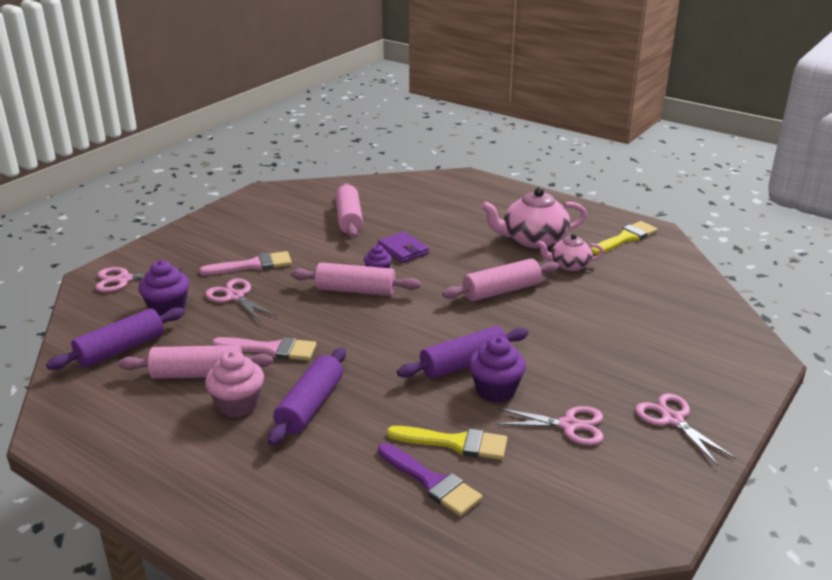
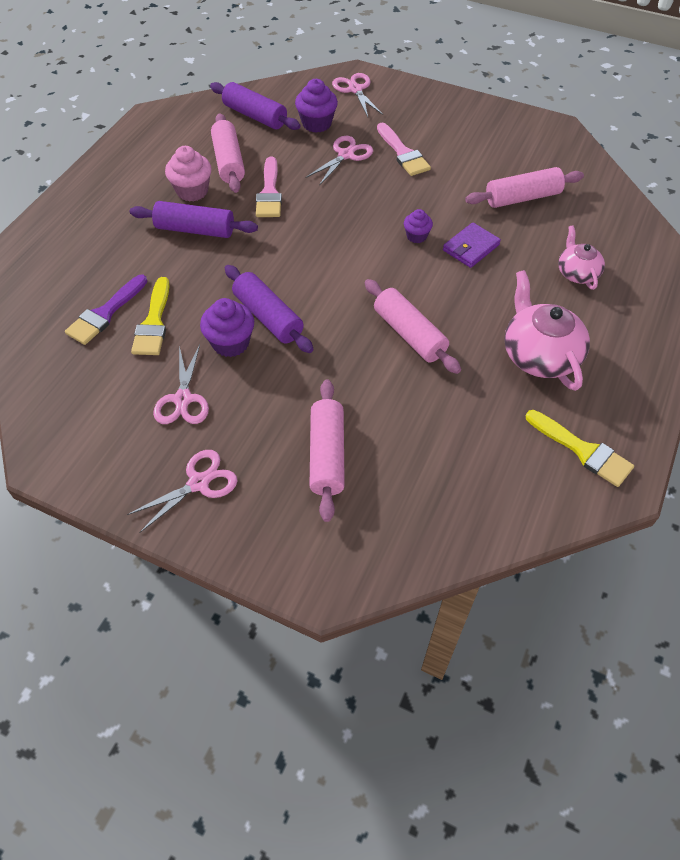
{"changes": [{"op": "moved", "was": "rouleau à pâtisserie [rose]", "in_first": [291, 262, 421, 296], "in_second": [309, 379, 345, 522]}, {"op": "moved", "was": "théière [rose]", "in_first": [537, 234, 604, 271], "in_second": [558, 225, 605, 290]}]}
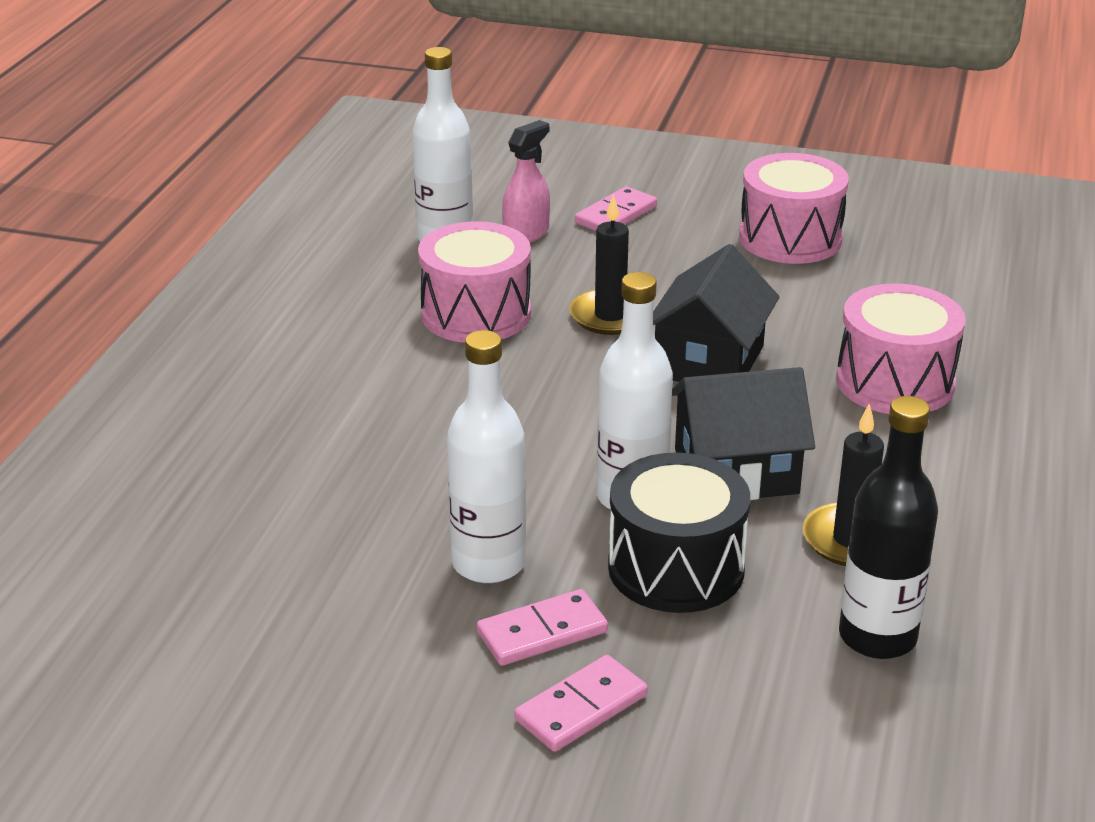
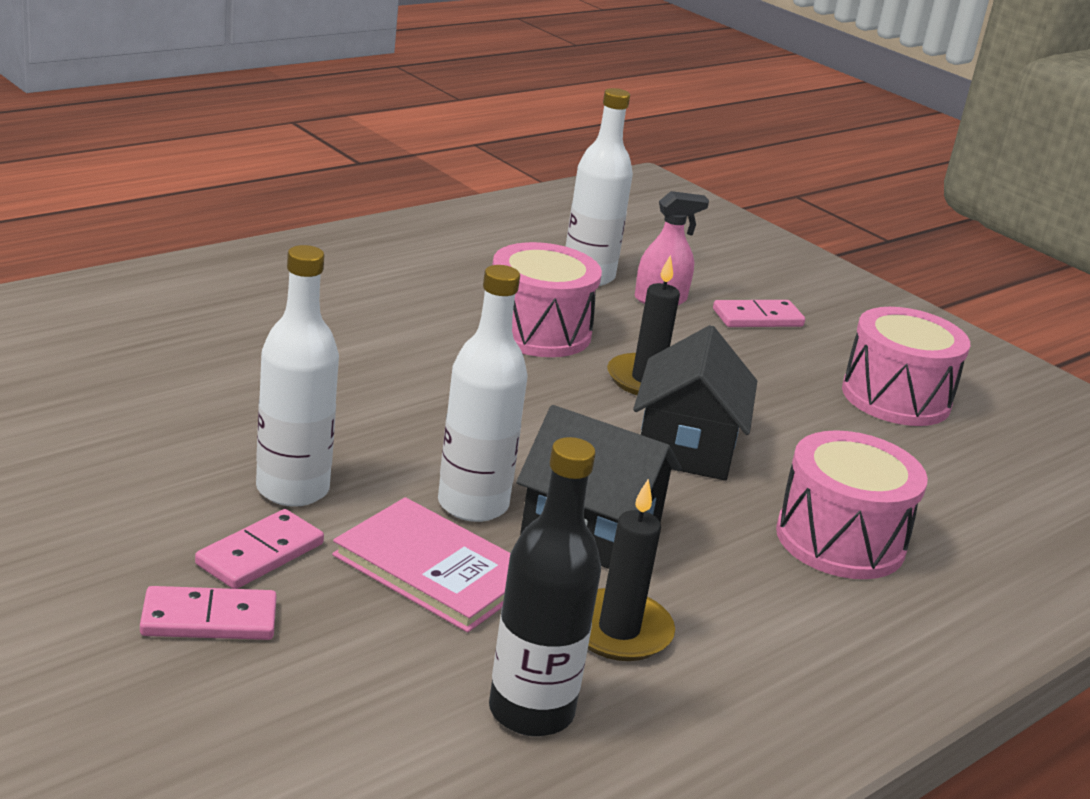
{"changes": [{"op": "replaced", "was": "tambour [noir]", "now": "livre [rose]", "in_first": [608, 452, 751, 613], "in_second": [332, 497, 510, 632]}, {"op": "turned", "was": "domino [rose]", "in_first": [477, 589, 608, 666], "in_second": [195, 509, 324, 589], "clockwise": -60}, {"op": "turned", "was": "maison [noir]", "in_first": [653, 244, 780, 382], "in_second": [633, 325, 757, 481], "clockwise": -45}]}
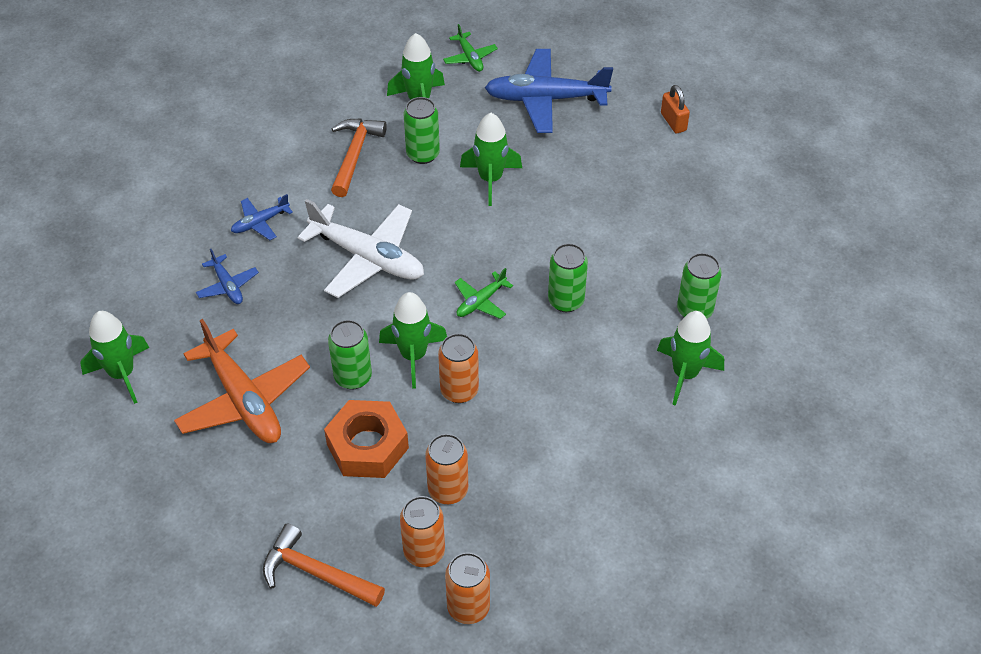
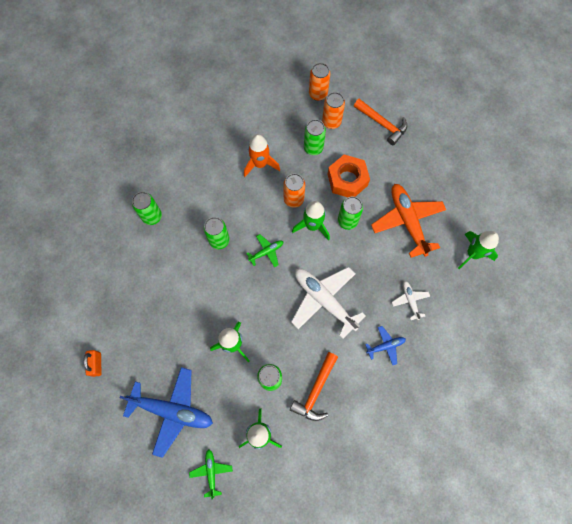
{"changes": [{"op": "removed", "was": "fusée [vert]", "in_first": [657, 311, 724, 406]}, {"op": "added", "now": "fusée [orange]", "in_second": [244, 134, 280, 177]}, {"op": "recoloured", "was": "avion [bleu]", "now": "avion [blanc]", "in_first": [196, 249, 259, 304], "in_second": [392, 281, 430, 320]}, {"op": "recoloured", "was": "canette [orange]", "now": "canette [vert]", "in_first": [425, 434, 468, 504], "in_second": [304, 119, 326, 155]}]}
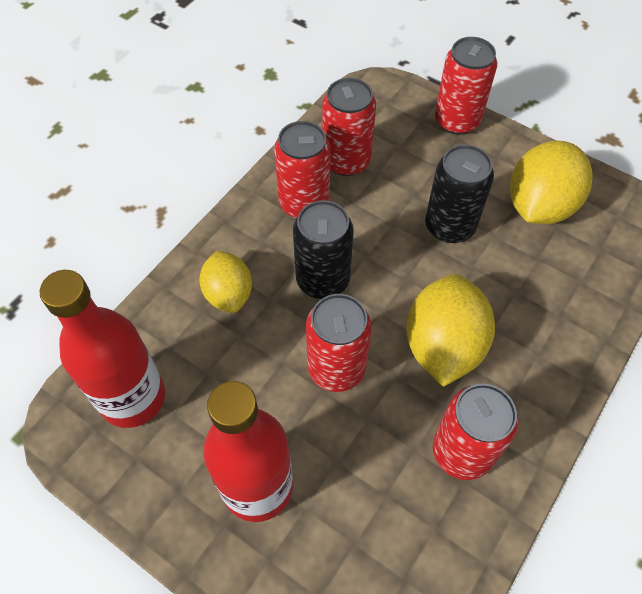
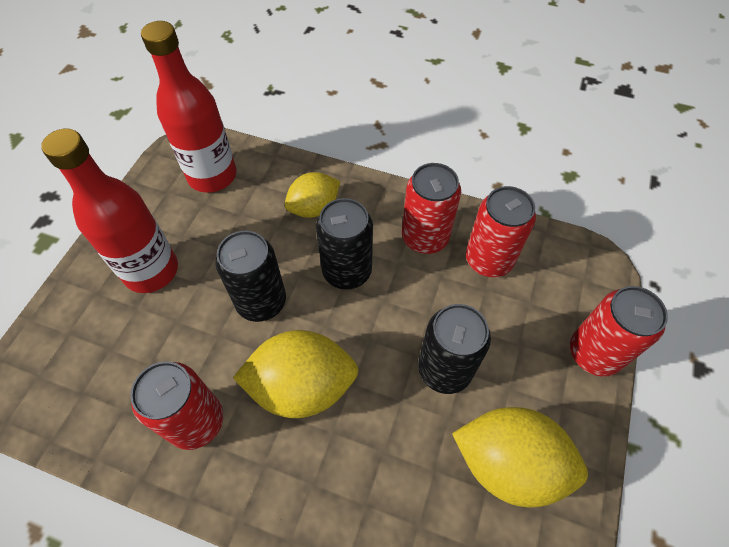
{"changes": [{"op": "recoloured", "was": "canette [rouge]", "now": "canette [noir]", "in_first": [306, 294, 372, 392], "in_second": [215, 231, 286, 322]}]}
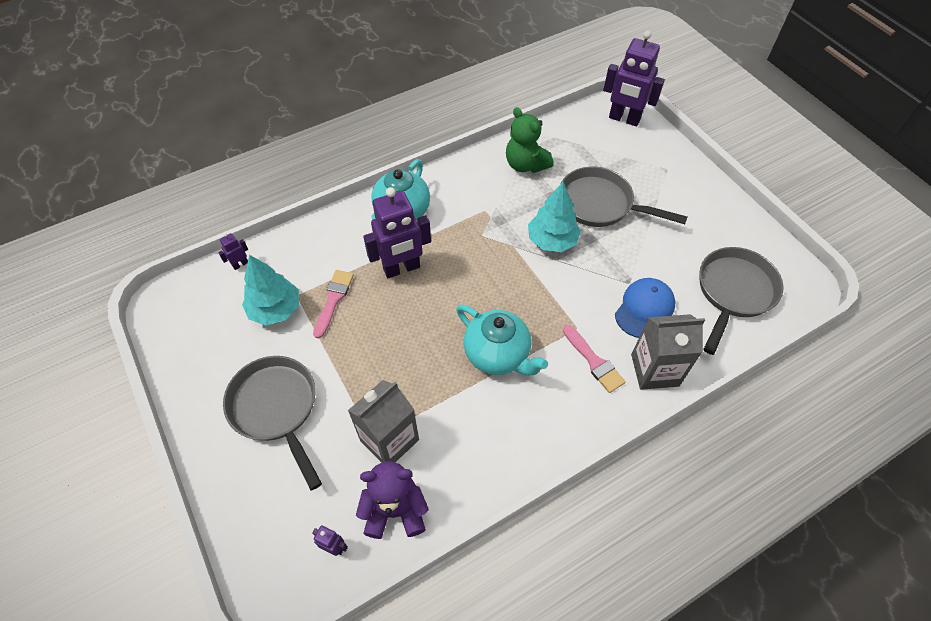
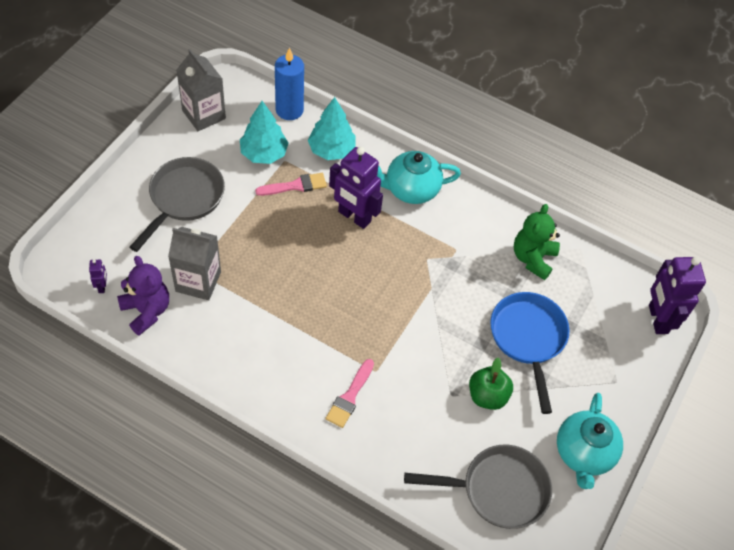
{"changes": [{"op": "removed", "was": "casquette [bleu]", "in_first": [615, 278, 675, 338]}, {"op": "added", "now": "pomme [vert]", "in_second": [469, 357, 513, 410]}, {"op": "moved", "was": "théière [turquoise]", "in_first": [456, 304, 548, 376], "in_second": [557, 393, 623, 489]}, {"op": "moved", "was": "arbre [turquoise]", "in_first": [528, 182, 581, 252], "in_second": [308, 97, 356, 160]}, {"op": "moved", "was": "brique de lait [gris]", "in_first": [631, 314, 705, 390], "in_second": [176, 49, 226, 131]}, {"op": "replaced", "was": "robot [violet]", "now": "bougie [bleu]", "in_first": [218, 233, 248, 270], "in_second": [275, 48, 304, 120]}, {"op": "recoloured", "was": "poêle [gris]", "now": "poêle [bleu]", "in_first": [561, 167, 688, 227], "in_second": [490, 292, 570, 414]}]}
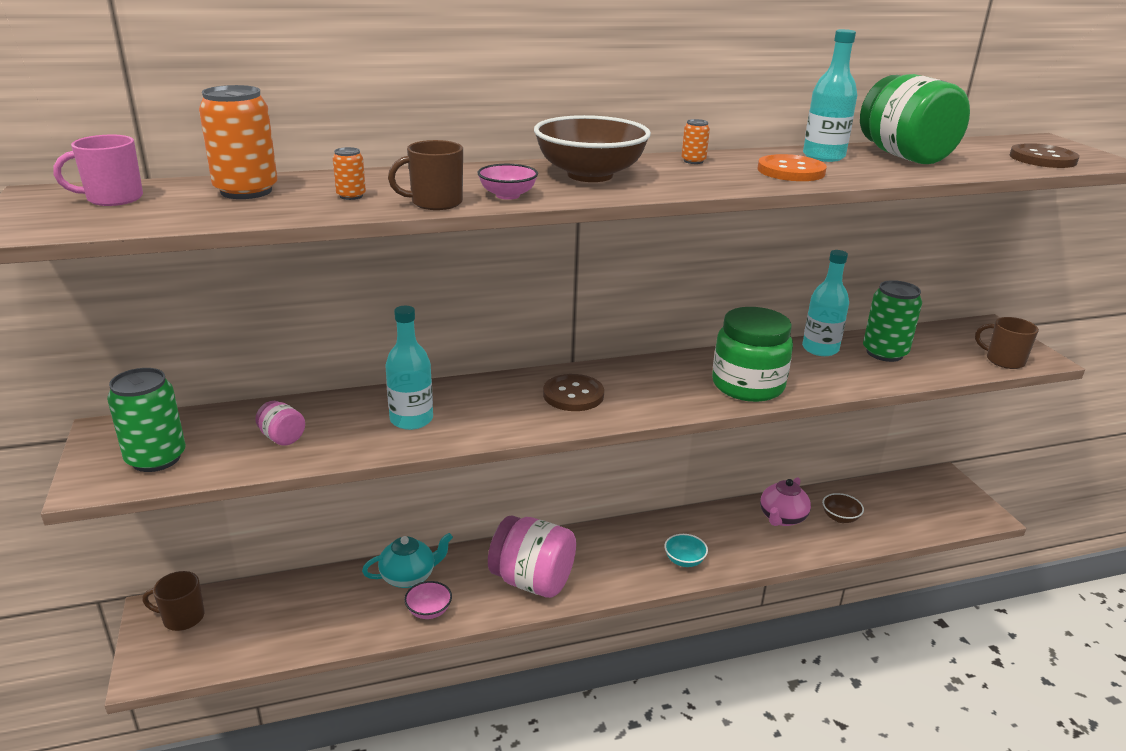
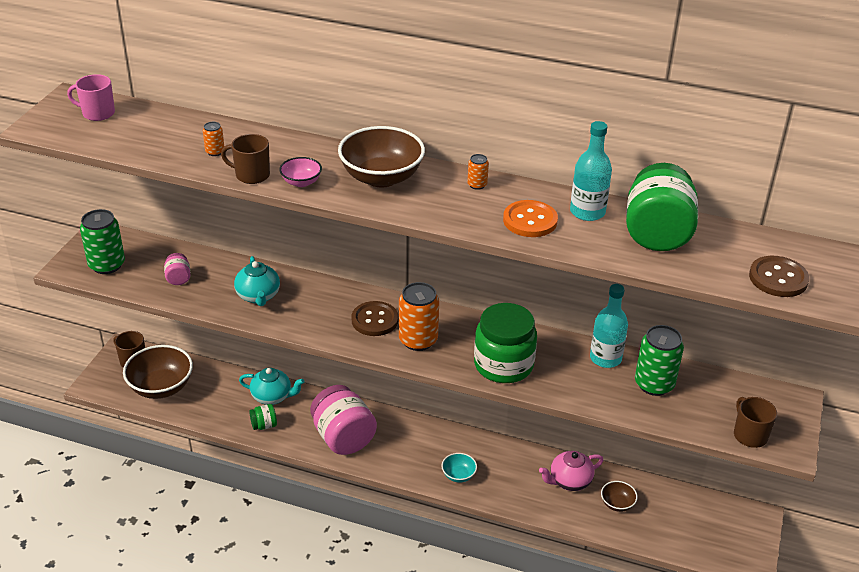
{"changes": [{"op": "added", "now": "bol [marron]", "in_second": [123, 345, 193, 399]}, {"op": "moved", "was": "canette [orange]", "in_first": [199, 85, 278, 199], "in_second": [399, 282, 439, 351]}, {"op": "replaced", "was": "bouteille [turquoise]", "now": "théière [turquoise]", "in_first": [385, 306, 433, 430], "in_second": [234, 256, 280, 306]}, {"op": "replaced", "was": "bol [rose]", "now": "bocal [vert]", "in_first": [404, 581, 452, 619], "in_second": [249, 404, 277, 430]}]}
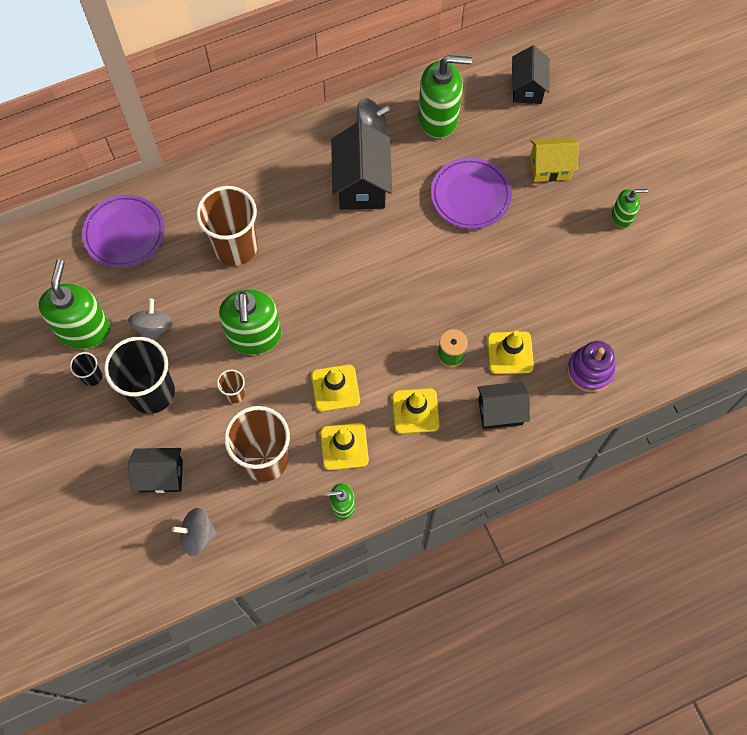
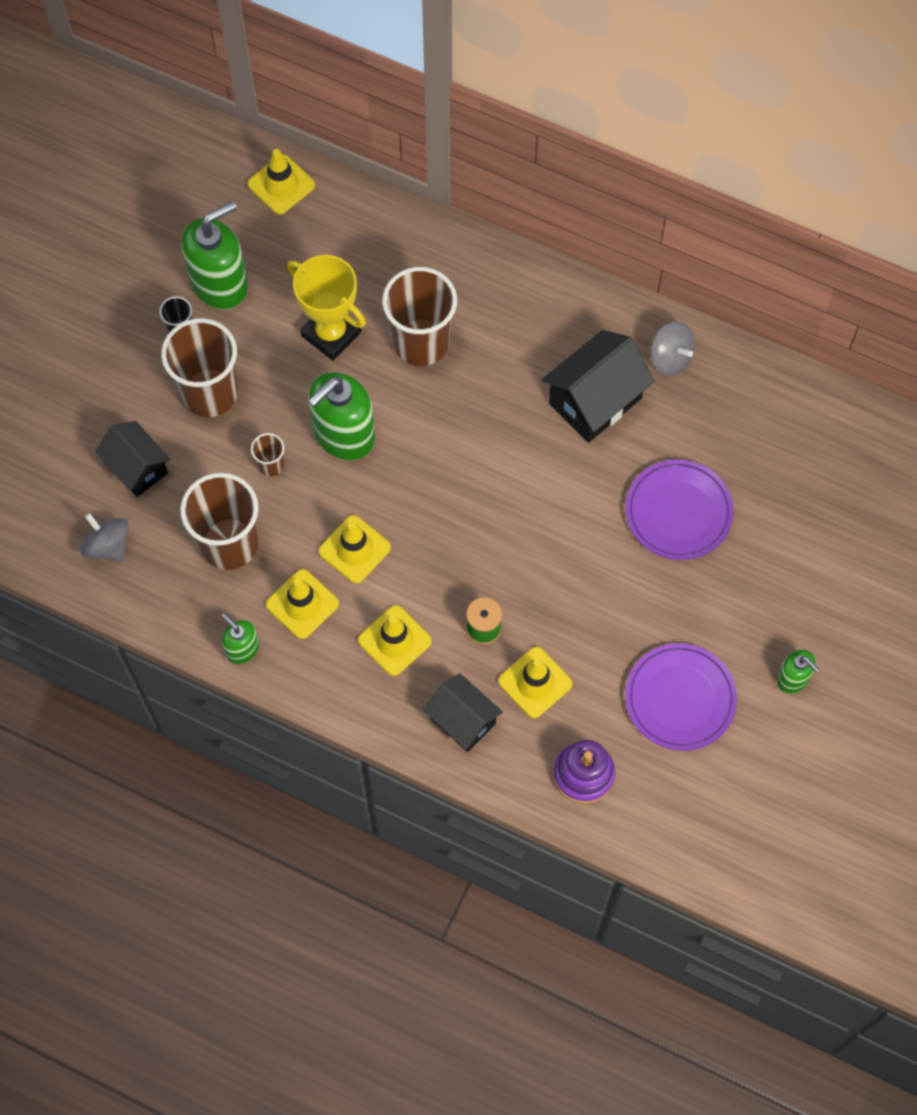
{"changes": [{"op": "removed", "was": "toupie [gris]", "in_first": [128, 299, 173, 341]}, {"op": "removed", "was": "distributeur de savon [vert]", "in_first": [418, 55, 472, 138]}, {"op": "removed", "was": "maison [noir]", "in_first": [512, 46, 550, 104]}, {"op": "removed", "was": "maison [jaune]", "in_first": [530, 137, 579, 182]}, {"op": "added", "now": "cône de chantier [jaune]", "in_second": [248, 149, 315, 215]}, {"op": "added", "now": "trophée [jaune]", "in_second": [287, 255, 366, 361]}, {"op": "moved", "was": "assiette [violet]", "in_first": [82, 195, 165, 268], "in_second": [625, 643, 737, 751]}, {"op": "recoloured", "was": "gobelet [noir]", "now": "gobelet [marron]", "in_first": [104, 337, 175, 414], "in_second": [161, 318, 238, 417]}]}
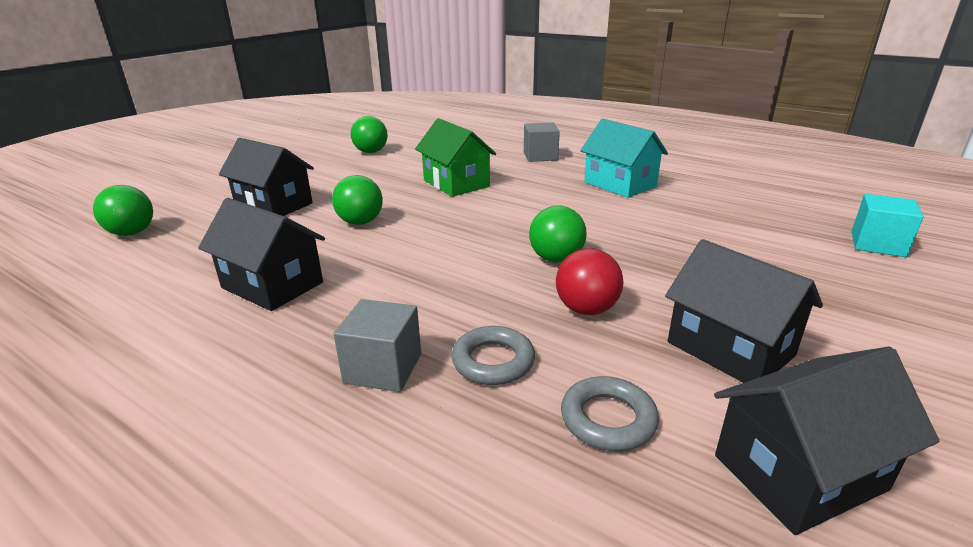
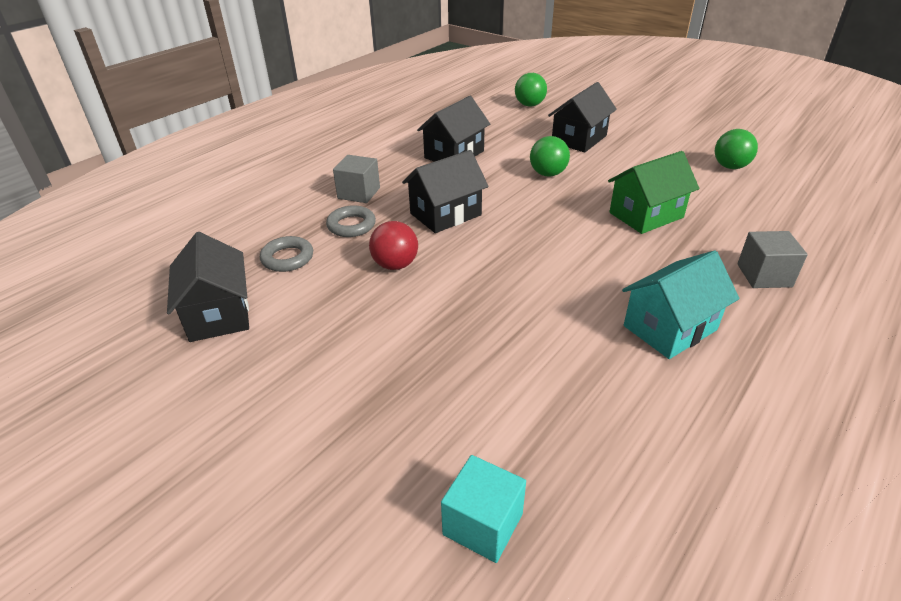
{"changes": [{"op": "removed", "was": "balle [vert]", "in_first": [529, 206, 587, 262]}, {"op": "moved", "was": "maison [noir]", "in_first": [665, 239, 823, 383], "in_second": [402, 150, 489, 233]}]}
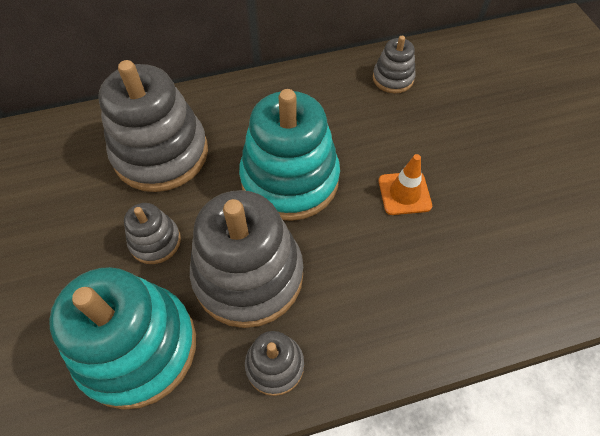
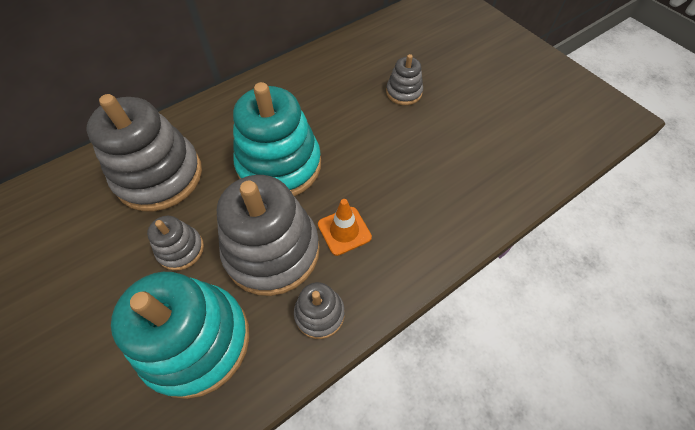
{"changes": [{"op": "moved", "was": "jouet à empiler [gris]", "in_first": [373, 36, 416, 93], "in_second": [386, 54, 423, 105]}, {"op": "moved", "was": "cône de chantier [orange]", "in_first": [379, 154, 432, 215], "in_second": [318, 199, 372, 256]}]}
